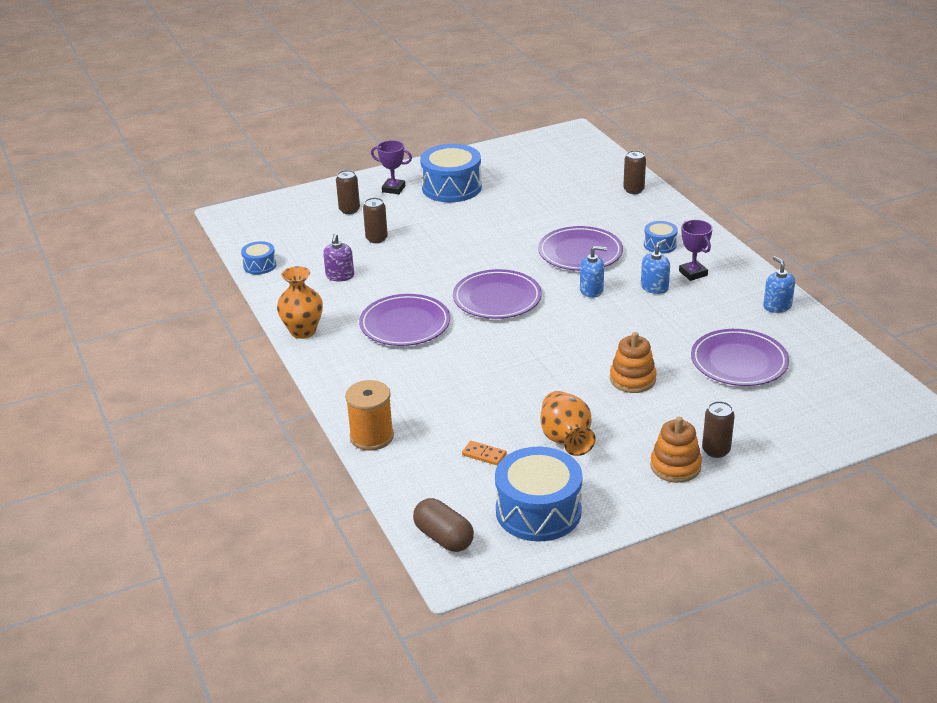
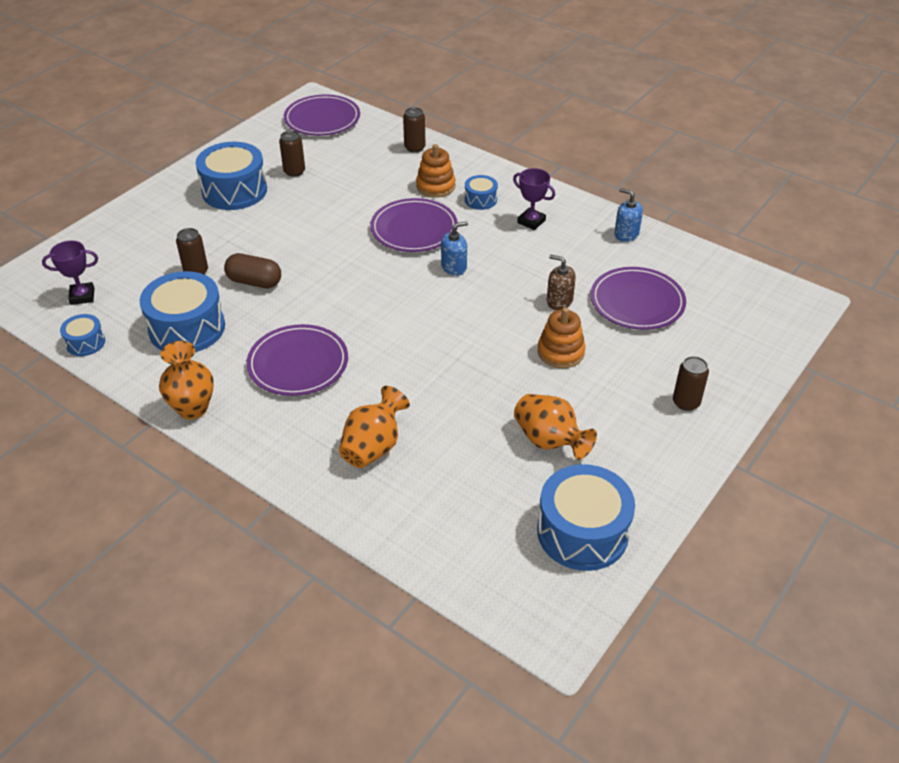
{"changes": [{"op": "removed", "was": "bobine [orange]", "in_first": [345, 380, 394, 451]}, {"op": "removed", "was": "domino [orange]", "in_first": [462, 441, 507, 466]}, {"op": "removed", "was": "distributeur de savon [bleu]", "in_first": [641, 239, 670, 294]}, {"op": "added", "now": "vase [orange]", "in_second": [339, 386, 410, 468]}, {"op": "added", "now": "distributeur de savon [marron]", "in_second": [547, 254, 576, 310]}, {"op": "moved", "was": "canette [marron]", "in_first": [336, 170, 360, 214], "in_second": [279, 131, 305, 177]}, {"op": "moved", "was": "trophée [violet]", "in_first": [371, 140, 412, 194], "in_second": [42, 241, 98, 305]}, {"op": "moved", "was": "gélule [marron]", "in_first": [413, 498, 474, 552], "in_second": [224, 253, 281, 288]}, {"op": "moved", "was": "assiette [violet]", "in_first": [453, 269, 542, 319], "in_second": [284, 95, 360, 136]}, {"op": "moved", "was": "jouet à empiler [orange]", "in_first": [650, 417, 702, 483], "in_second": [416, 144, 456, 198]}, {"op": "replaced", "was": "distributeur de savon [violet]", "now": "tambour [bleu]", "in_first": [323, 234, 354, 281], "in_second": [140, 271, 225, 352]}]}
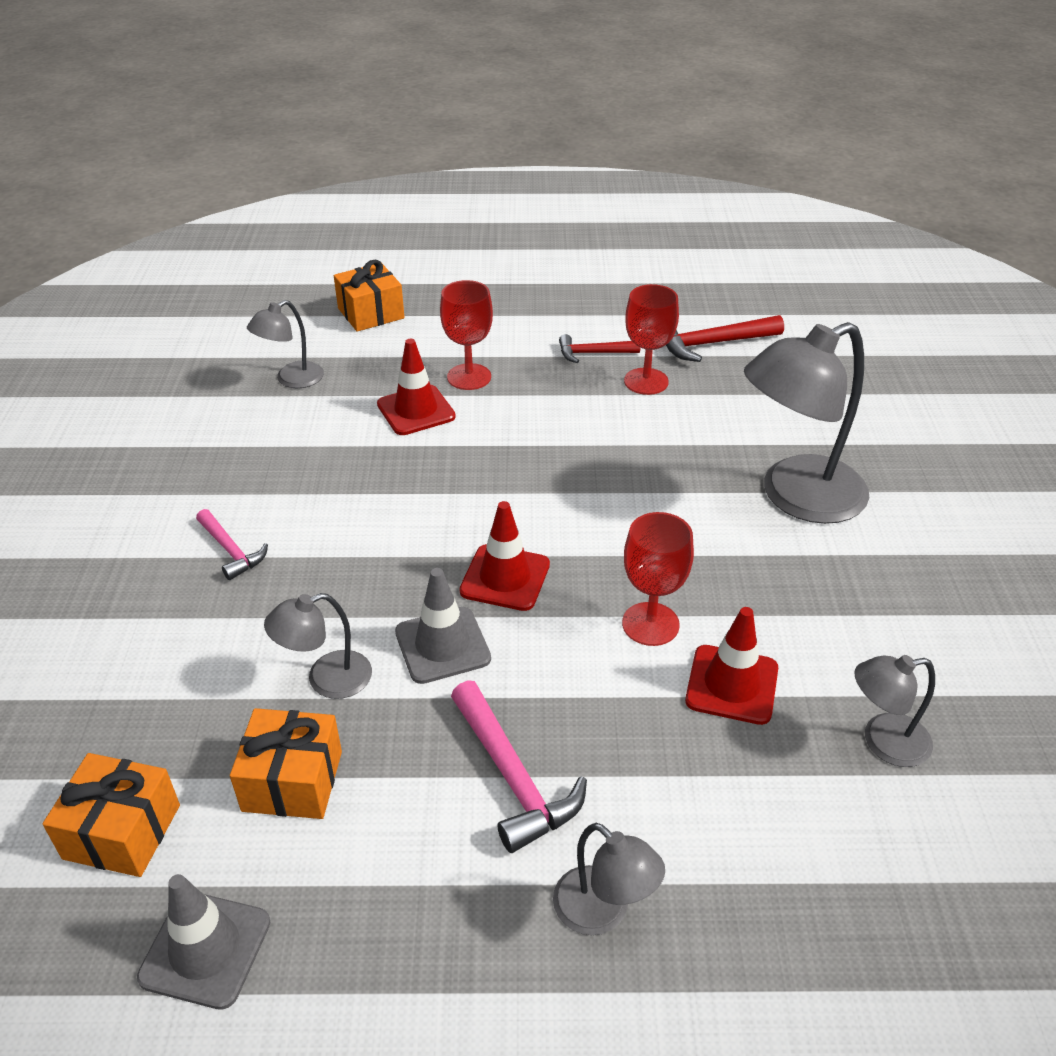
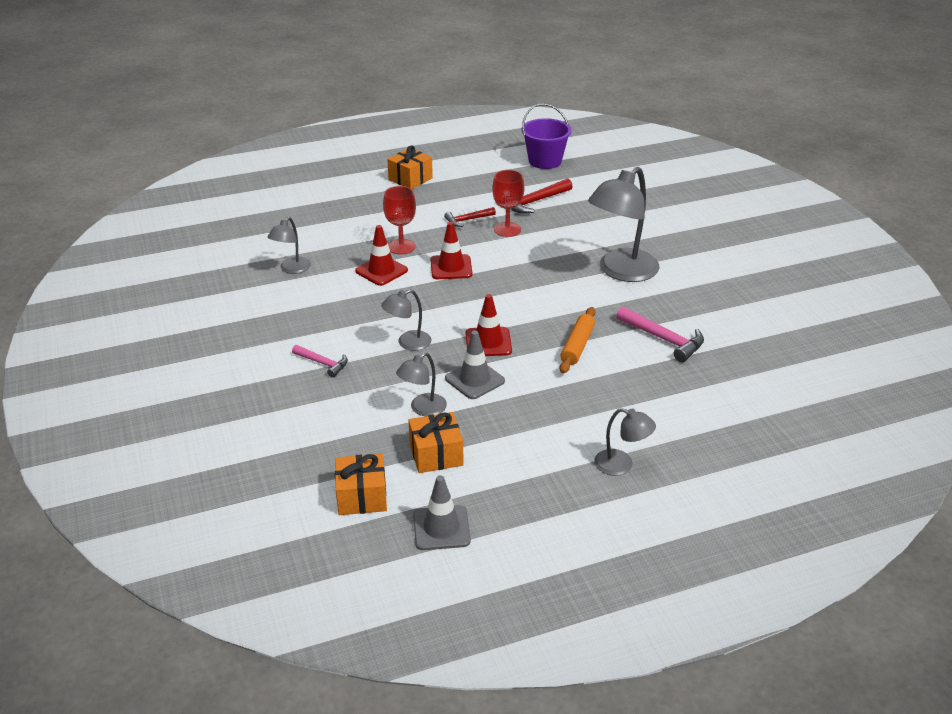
{"changes": [{"op": "added", "now": "seau [violet]", "in_second": [522, 103, 572, 169]}, {"op": "moved", "was": "cadeau [orange]", "in_first": [334, 260, 405, 332], "in_second": [387, 145, 433, 189]}, {"op": "moved", "was": "marteau [rose]", "in_first": [451, 680, 587, 853], "in_second": [616, 306, 704, 362]}, {"op": "moved", "was": "cône de chantier [rouge]", "in_first": [685, 607, 778, 725], "in_second": [431, 222, 472, 279]}, {"op": "moved", "was": "lampe [gris]", "in_first": [854, 655, 935, 767], "in_second": [381, 289, 432, 351]}, {"op": "replaced", "was": "verre à pied [rouge]", "now": "rouleau à pâtisserie [orange]", "in_first": [622, 512, 694, 646], "in_second": [560, 307, 595, 374]}]}
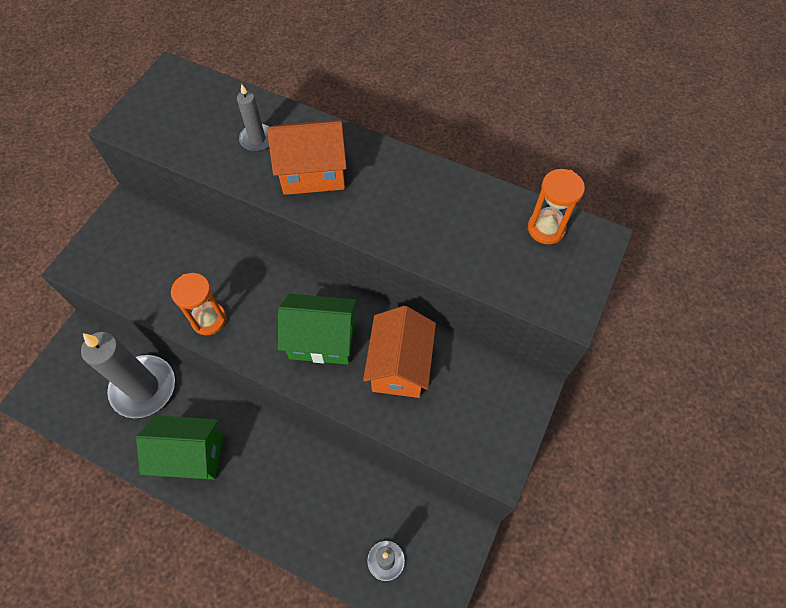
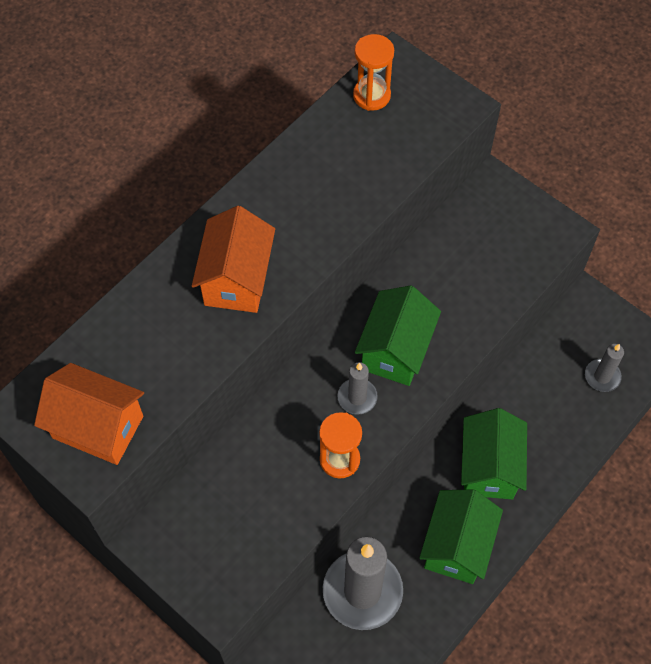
{"changes": [{"op": "added", "now": "maison [vert]", "in_second": [461, 408, 527, 499]}, {"op": "moved", "was": "bougie [gris]", "in_first": [237, 84, 269, 151], "in_second": [337, 362, 378, 415]}, {"op": "moved", "was": "maison [orange]", "in_first": [363, 306, 436, 398], "in_second": [34, 363, 144, 465]}]}
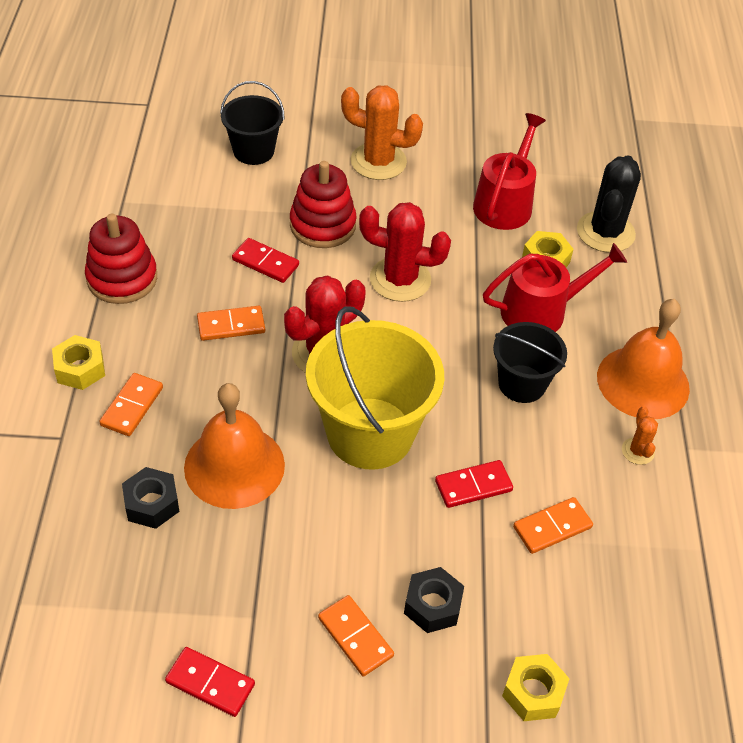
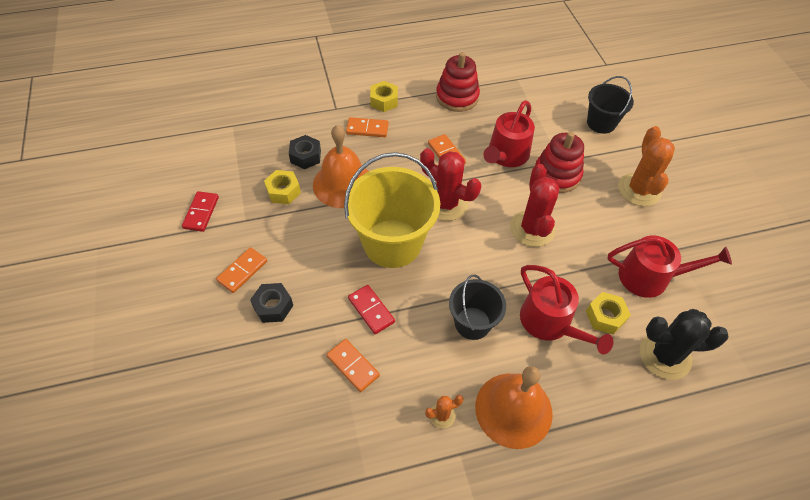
{"changes": [{"op": "moved", "was": "écrou [jaune]", "in_first": [502, 654, 570, 721], "in_second": [264, 170, 301, 204]}, {"op": "replaced", "was": "domino [rouge]", "now": "arrosoir [rouge]", "in_first": [232, 238, 299, 283], "in_second": [483, 100, 535, 167]}]}
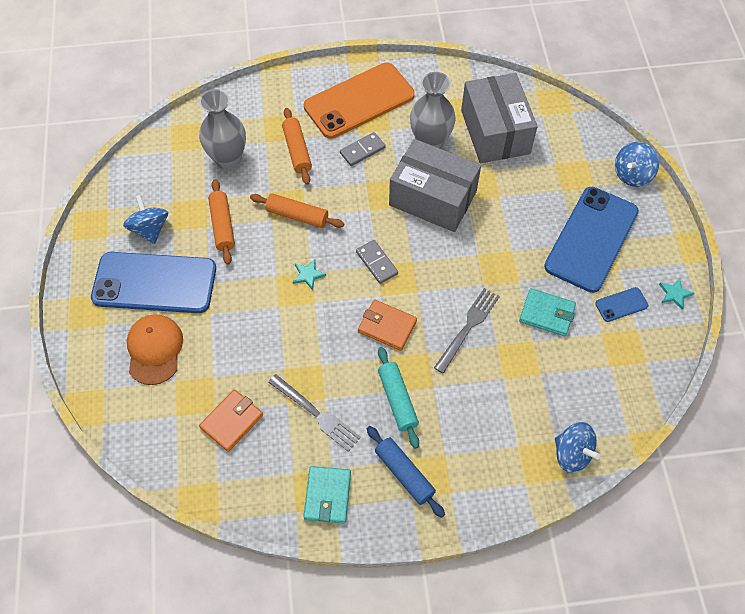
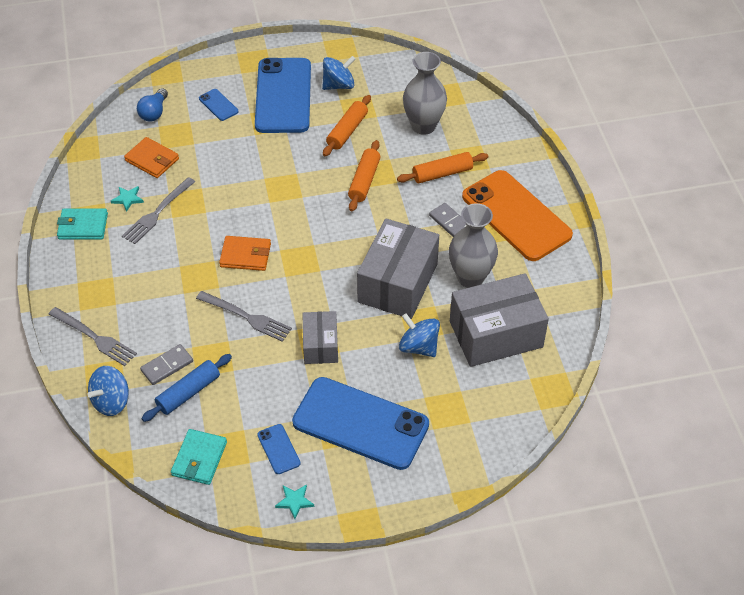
{"changes": [{"op": "removed", "was": "rouleau à pâtisserie [turquoise]", "in_first": [378, 347, 419, 449]}, {"op": "added", "now": "fourchette [gris]", "in_second": [48, 307, 137, 366]}, {"op": "added", "now": "ampoule [bleu]", "in_second": [137, 88, 168, 122]}, {"op": "added", "now": "boîte [gris]", "in_second": [302, 311, 338, 364]}, {"op": "moved", "was": "étoile [turquoise]", "in_first": [293, 259, 326, 290], "in_second": [111, 186, 144, 212]}, {"op": "moved", "was": "domino [gris]", "in_first": [356, 240, 398, 284], "in_second": [140, 344, 193, 385]}, {"op": "moved", "was": "rouleau à pâtisserie [bleu]", "in_first": [367, 426, 445, 518], "in_second": [142, 354, 232, 422]}, {"op": "moved", "was": "portefeuille [turquoise]", "in_first": [519, 288, 576, 336], "in_second": [171, 429, 227, 485]}, {"op": "moved", "was": "toupie [bleu]", "in_first": [615, 142, 659, 187], "in_second": [399, 313, 440, 357]}, {"op": "replaced", "was": "casquette [orange]", "now": "téléphone [bleu]", "in_first": [127, 314, 183, 385], "in_second": [199, 89, 239, 121]}, {"op": "turned", "was": "rouleau à pâtisserie [orange]", "in_first": [208, 179, 235, 265], "in_second": [323, 95, 371, 156], "clockwise": -45}, {"op": "turned", "was": "portefeuille [orange]", "in_first": [358, 300, 417, 351], "in_second": [219, 236, 271, 271], "clockwise": 75}]}
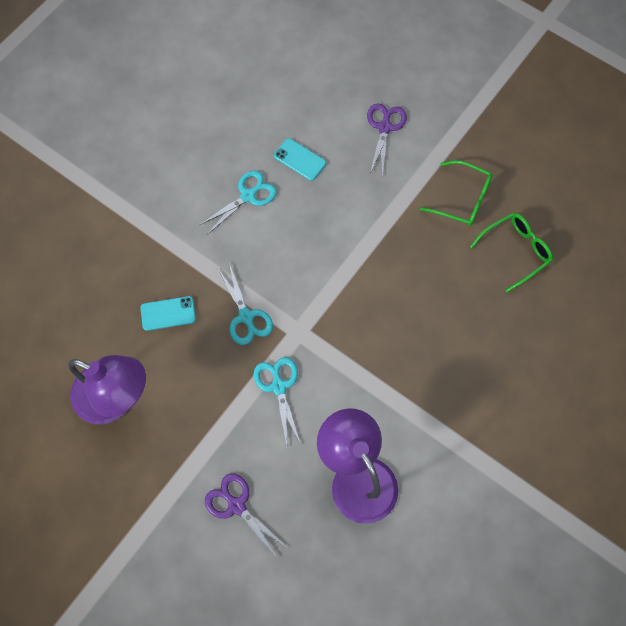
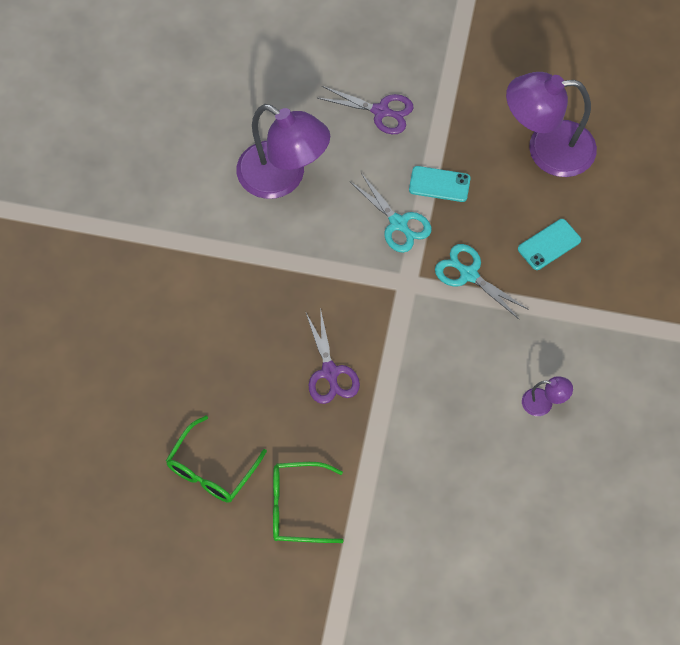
{"changes": [{"op": "moved", "was": "téléphone [turquoise]", "in_first": [274, 138, 326, 181], "in_second": [409, 166, 471, 202]}, {"op": "moved", "was": "ciseaux [violet]", "in_first": [367, 103, 407, 176], "in_second": [305, 308, 360, 404]}, {"op": "replaced", "was": "ciseaux [turquoise]", "now": "lampe [violet]", "in_first": [200, 170, 277, 235], "in_second": [522, 376, 573, 416]}]}
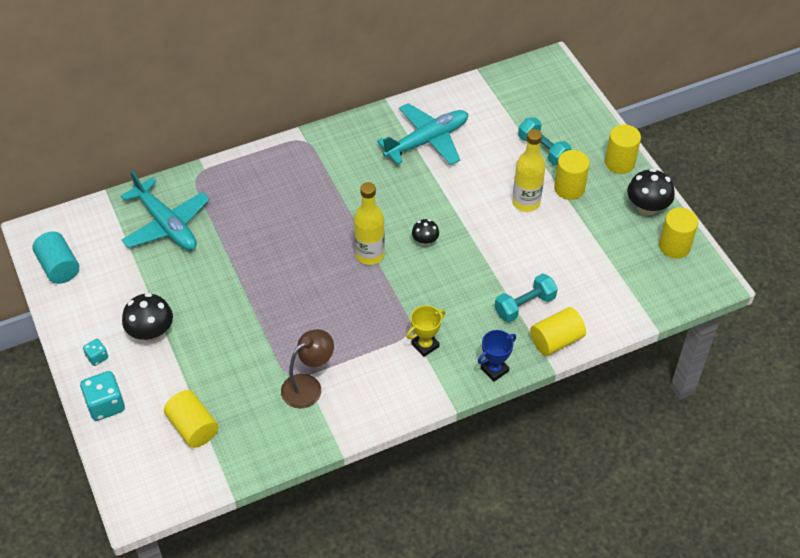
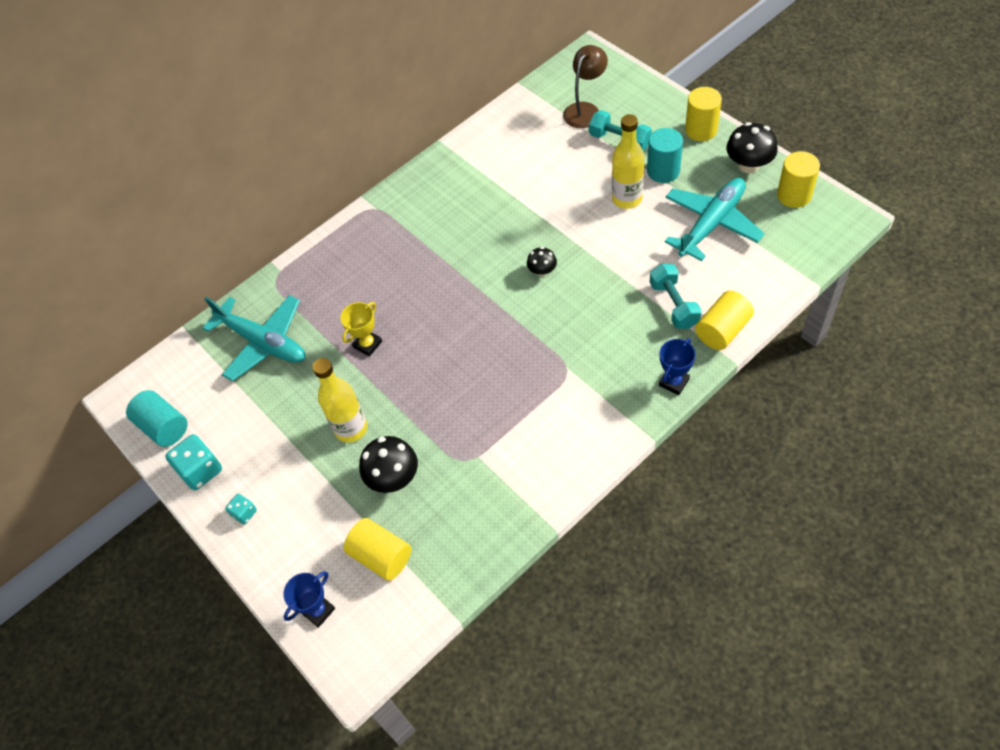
{"changes": [{"op": "added", "now": "trophée [bleu]", "in_second": [283, 571, 335, 628]}, {"op": "moved", "was": "dé [turquoise]", "in_first": [80, 371, 125, 421], "in_second": [165, 434, 222, 490]}, {"op": "moved", "was": "champignon [noir]", "in_first": [122, 293, 173, 341], "in_second": [359, 436, 418, 493]}, {"op": "moved", "was": "lampe [marron]", "in_first": [281, 329, 334, 409], "in_second": [563, 45, 608, 128]}, {"op": "moved", "was": "bouteille [jaune]", "in_first": [354, 182, 385, 265], "in_second": [313, 358, 368, 443]}, {"op": "moved", "was": "avion [turquoise]", "in_first": [377, 103, 468, 165], "in_second": [665, 178, 765, 261]}, {"op": "moved", "was": "trophée [jaune]", "in_first": [406, 305, 446, 357], "in_second": [340, 302, 382, 357]}, {"op": "recoloured", "was": "cylindre [jaune]", "now": "cylindre [turquoise]", "in_first": [554, 150, 590, 200], "in_second": [647, 128, 683, 183]}, {"op": "turned", "was": "haltère [turquoise]", "in_first": [495, 273, 558, 322], "in_second": [650, 264, 702, 329], "clockwise": -60}]}
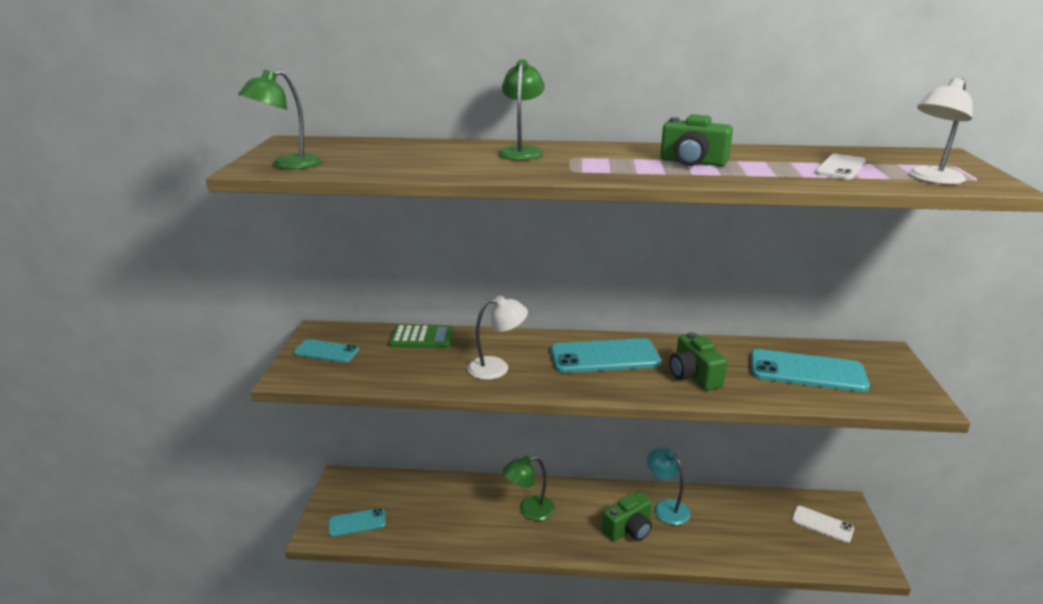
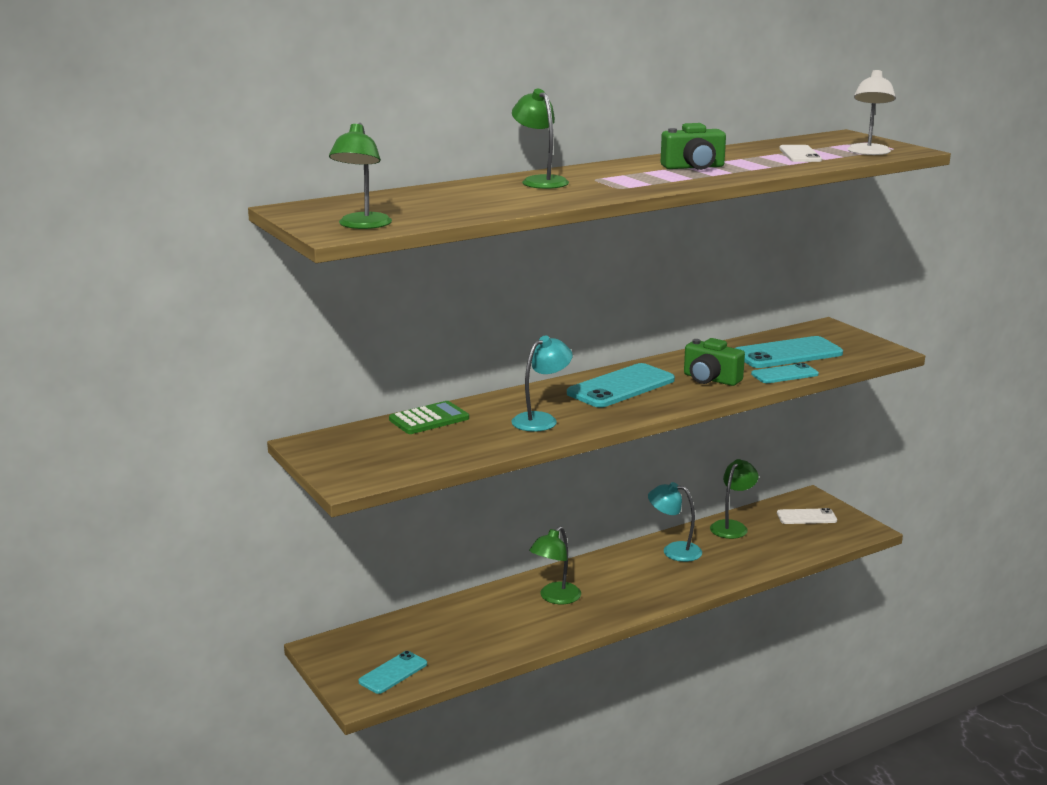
{"changes": [{"op": "removed", "was": "appareil photo [vert]", "in_first": [602, 492, 652, 541]}, {"op": "added", "now": "lampe [vert]", "in_second": [710, 459, 759, 539]}, {"op": "moved", "was": "téléphone [turquoise]", "in_first": [294, 339, 359, 363], "in_second": [751, 363, 819, 383]}, {"op": "recoloured", "was": "lampe [blanc]", "now": "lampe [turquoise]", "in_first": [467, 296, 528, 380], "in_second": [511, 335, 573, 432]}]}
